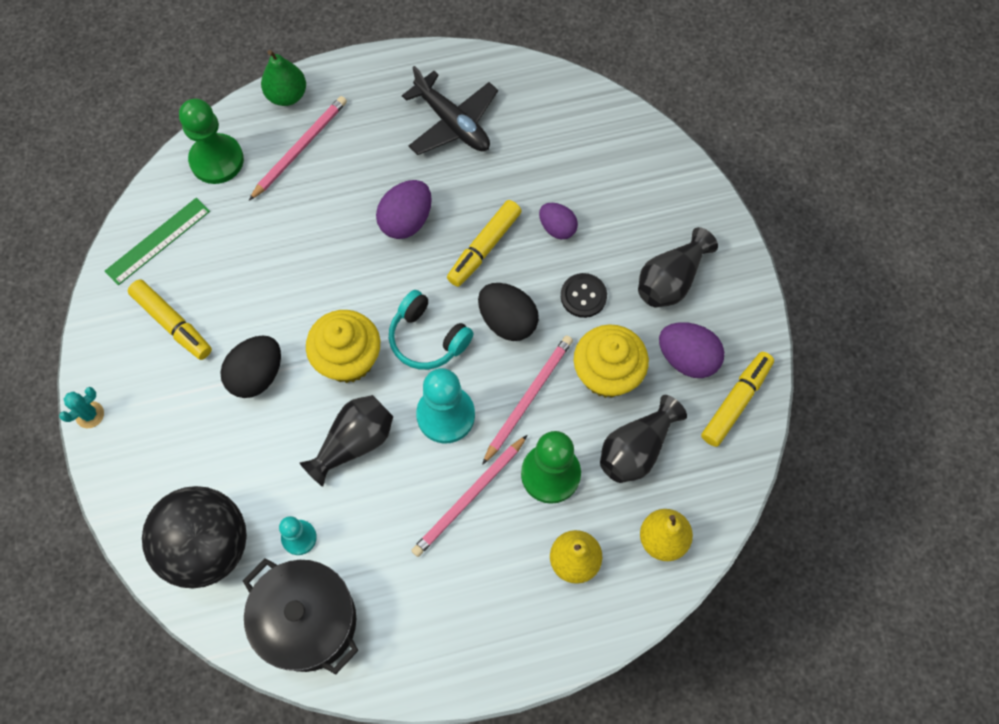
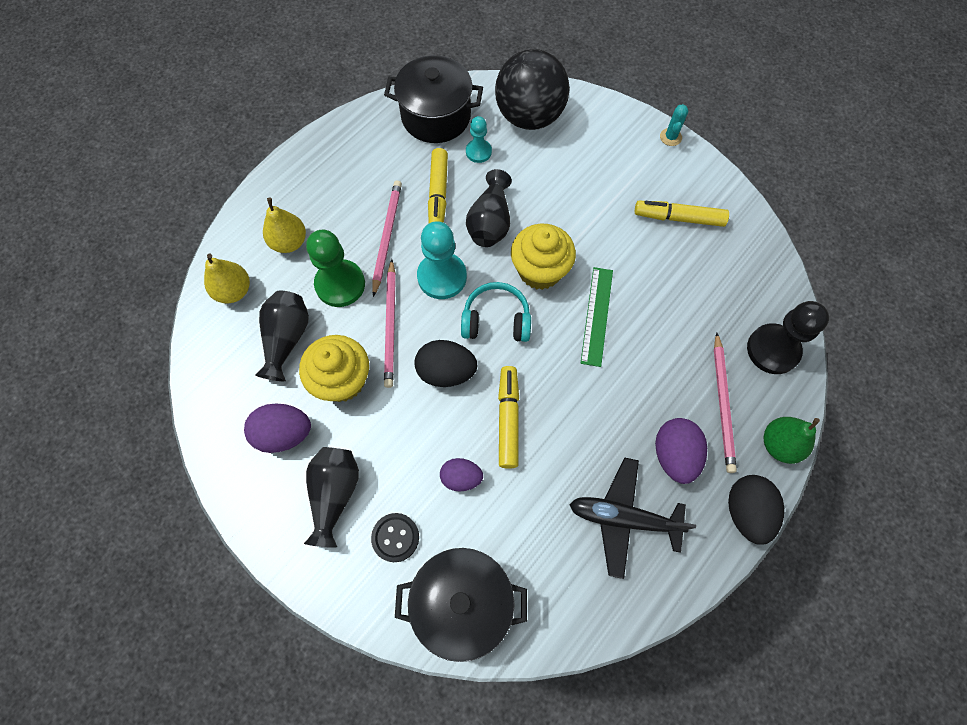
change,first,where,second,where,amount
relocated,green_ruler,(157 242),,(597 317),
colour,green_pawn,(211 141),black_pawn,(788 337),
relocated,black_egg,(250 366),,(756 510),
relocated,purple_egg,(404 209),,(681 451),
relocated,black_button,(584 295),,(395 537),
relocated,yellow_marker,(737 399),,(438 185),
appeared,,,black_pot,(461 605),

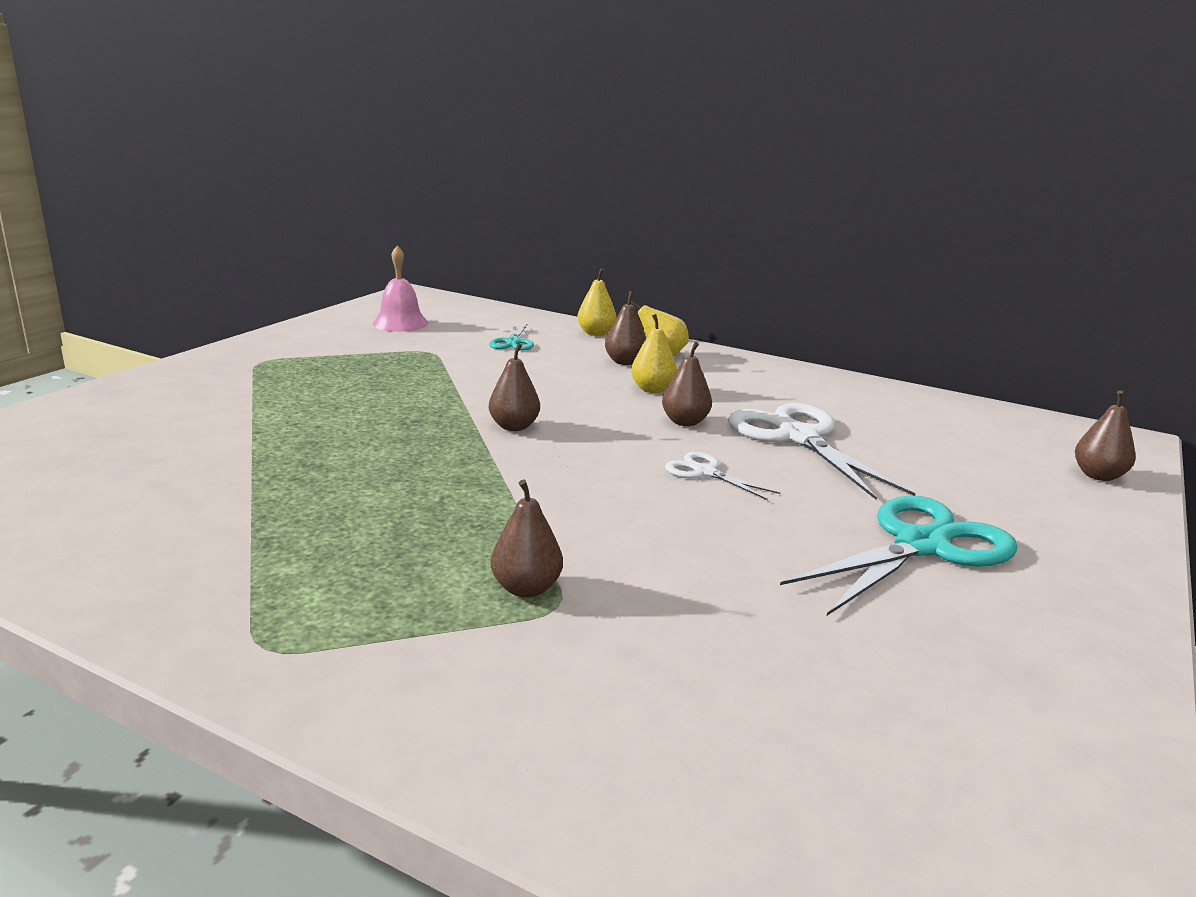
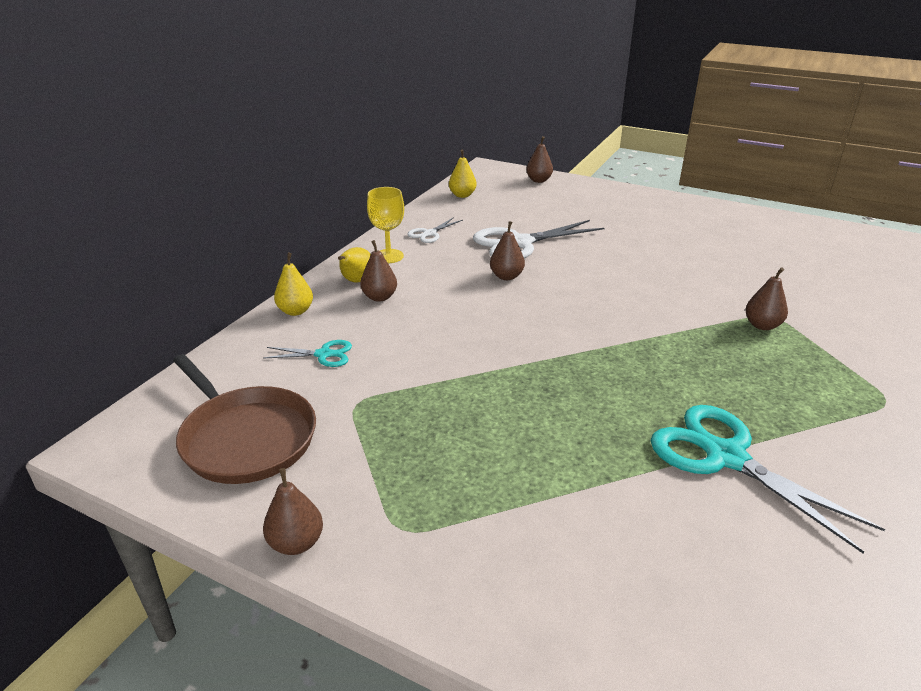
change,first,where,second,where,amount
exchanged,pink_bell,(400 288),brown_pan,(244 419),
relocated,brown_pear,(514 387),,(293 511),
relocated,yellow_pear,(654 353),,(462 174),
relocated,white_scissors,(722 476),,(435 230),
relocated,turquoise_scissors,(899 555),,(767 479),
appeared,,,yellow_goblet,(385 225),

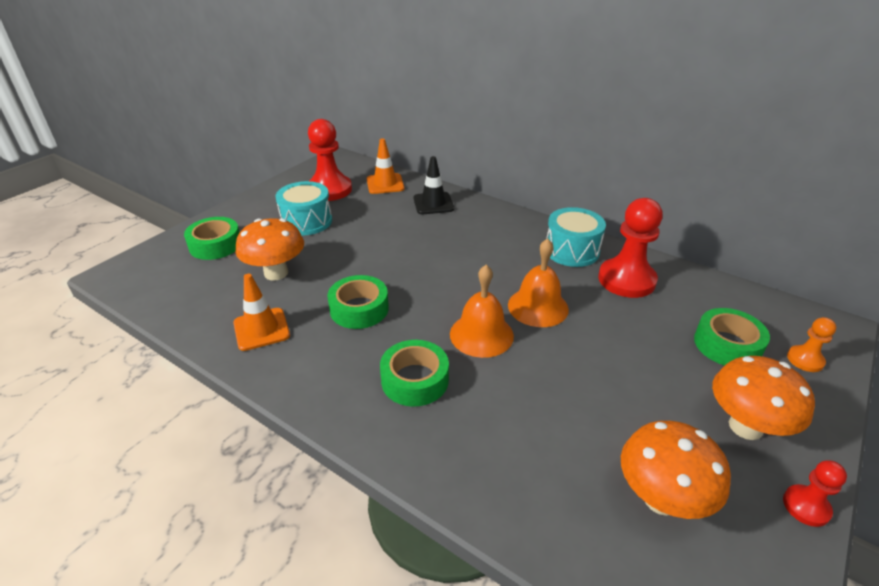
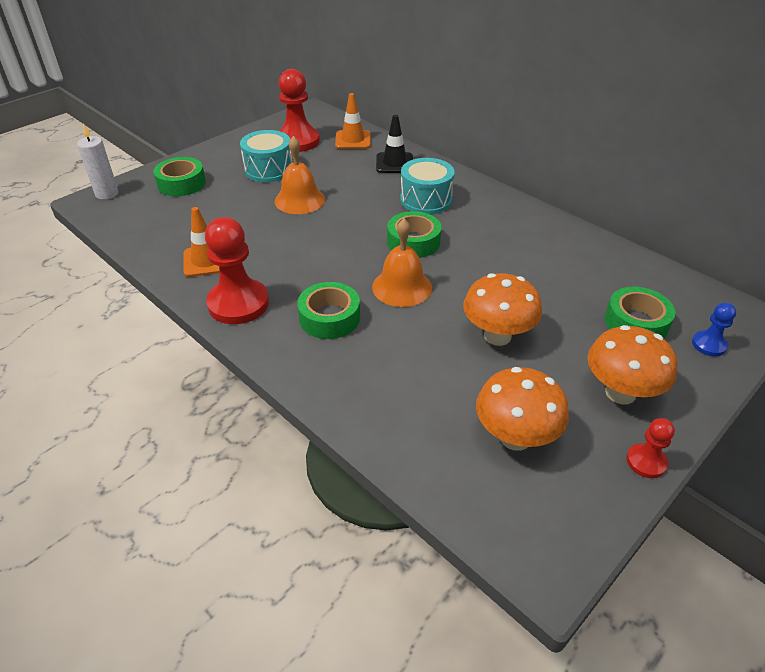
change,first,where,second,where,amount
relocated,orange_mushroom,(270 249),,(502 309),
relocated,green_tape,(358 302),,(414 234),
relocated,orange_bell,(538 283),,(300 175),
relocated,turquoise_drum,(576 237),,(427 186),
relocated,red_pawn,(630 248),,(237 270),
colour,orange_pawn,(811 344),blue_pawn,(714 330),
appeared,,,white_candle,(97 161),

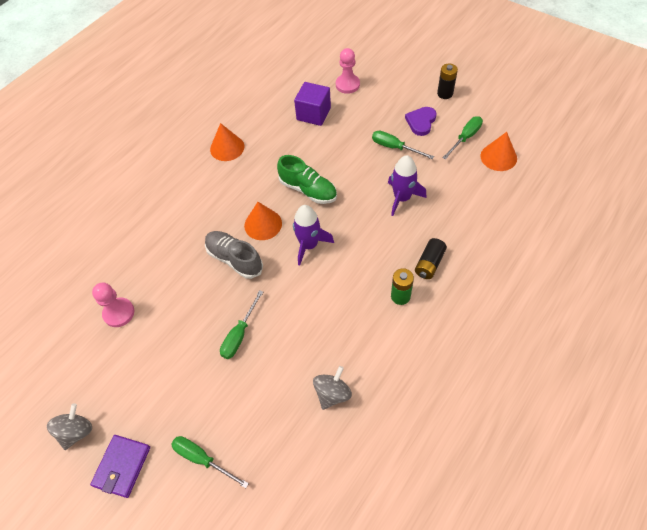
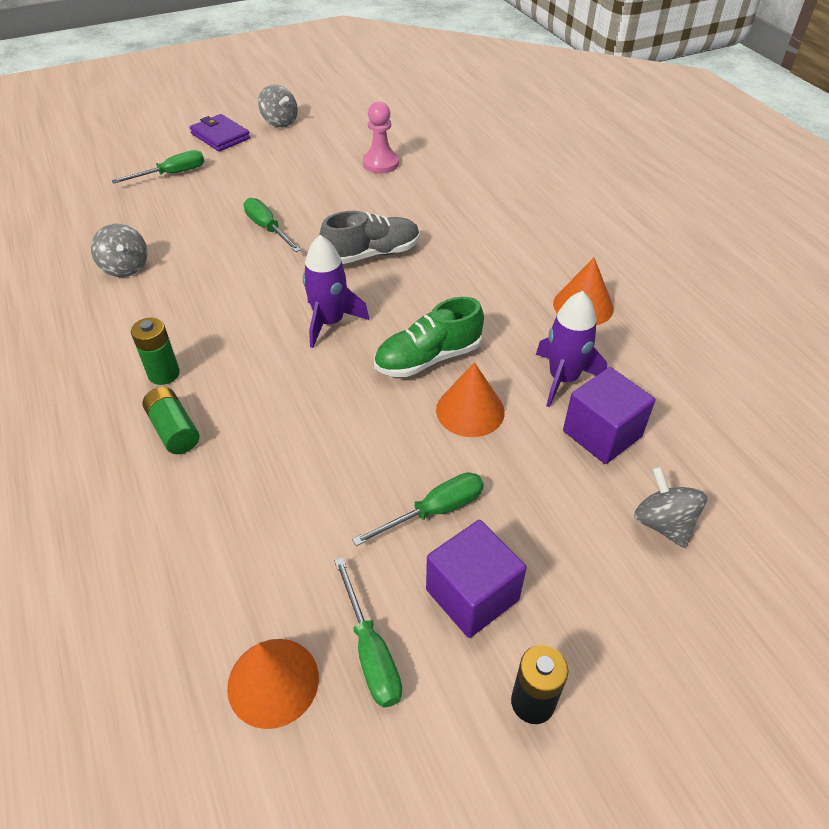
change,first,where,second,where,amount
relocated,orange_cone,(263 221),,(470 399),
exchanged,pink_pawn,(348 71),grey_spinning_top,(670 507),
relocated,purple_rocket,(407 185),,(571 349),
exchanged,purple_heart,(421 121),purple_cube,(476 579),
colour,black_battery,(431 258),green_battery,(171 420),

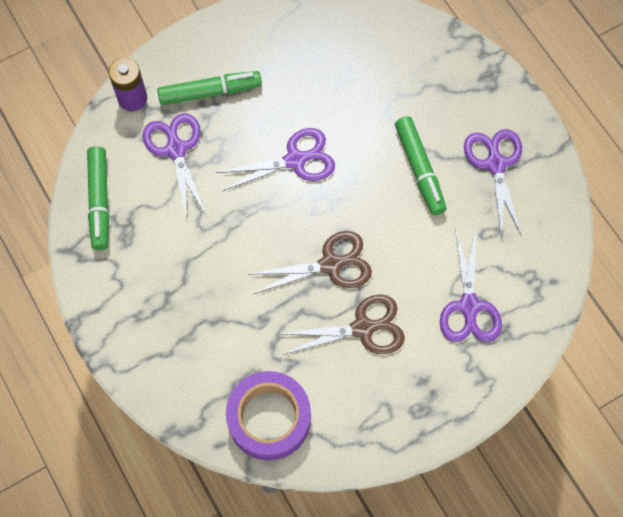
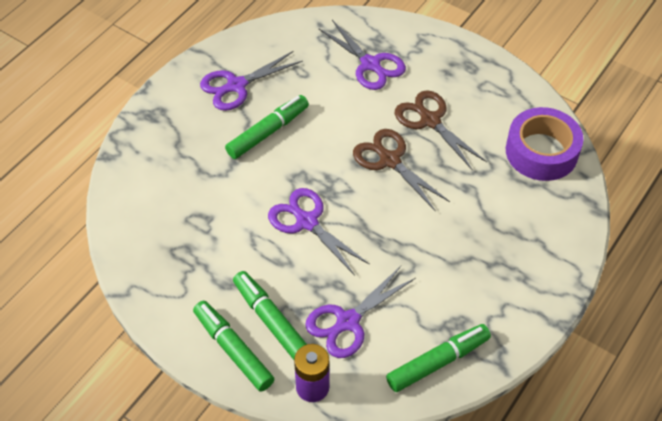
change,first,where,second,where,amount
spun,purple_scissors,(471 285),,(362 55),75 degrees clockwise
appeared,,,green_marker,(233 346),

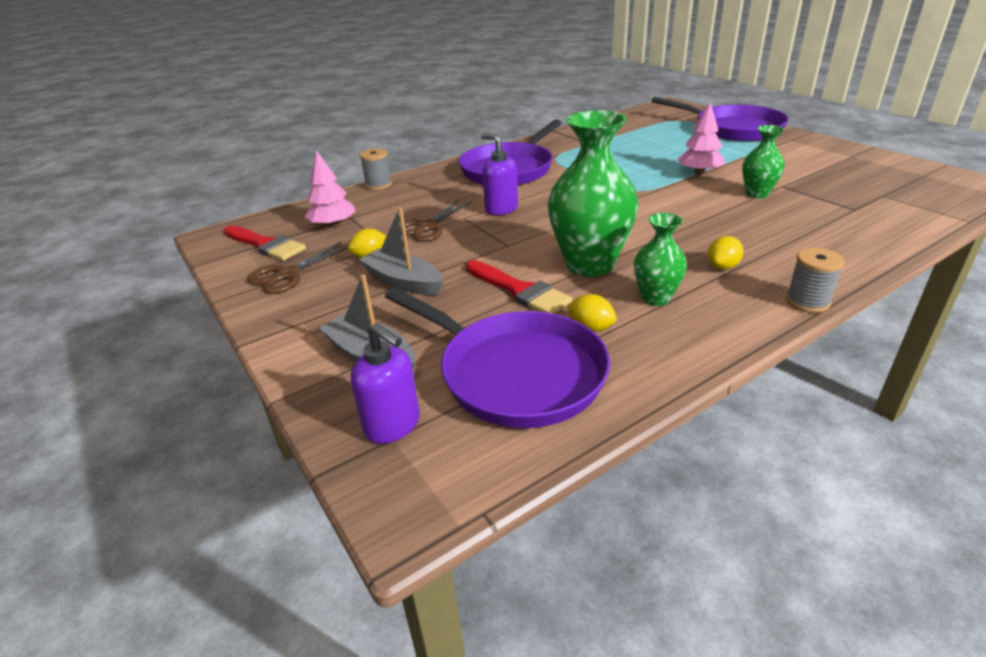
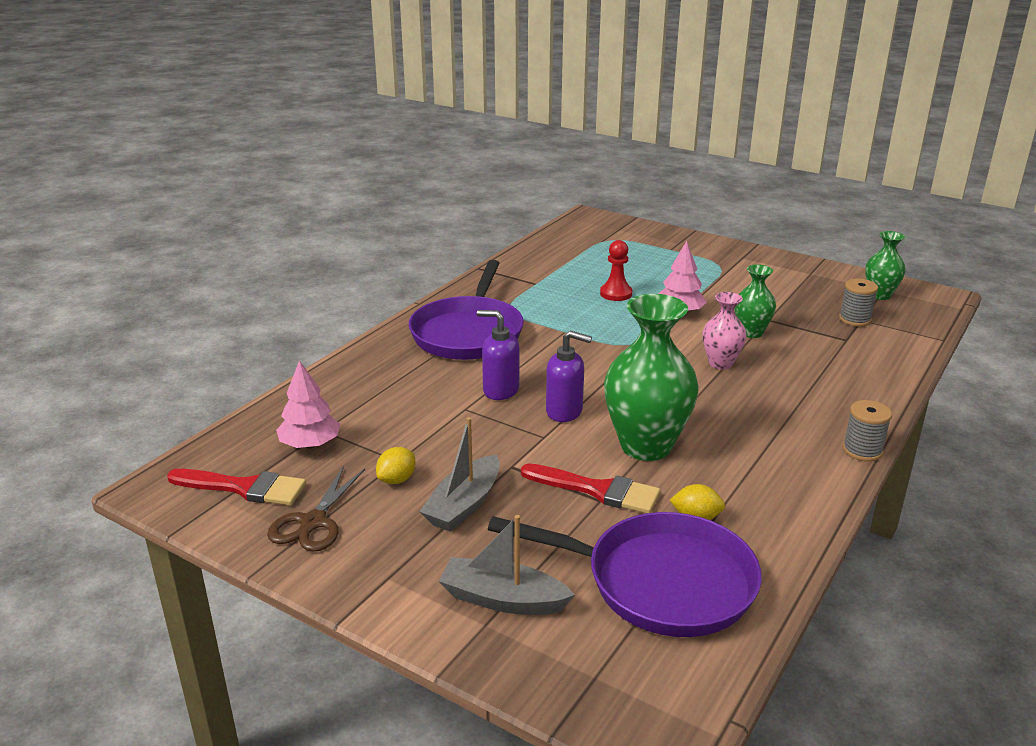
change,first,where,second,where,amount
relocated,purple_soap_dispenser,(385 383),,(569 376),
spun,grey_boat,(401 251),,(459 474),75 degrees counterclockwise
relocated,grey_spool,(376 169),,(858 302),
missing,brown_scissors,(438 220),,,
relocated,green_vase,(660 259),,(885 265),
missing,purple_pan,(720 119),,,
missing,yellow_lemon,(726 253),,,
appeared,,,red_pawn,(616 270),
appeared,,,pink_vase,(725 330),

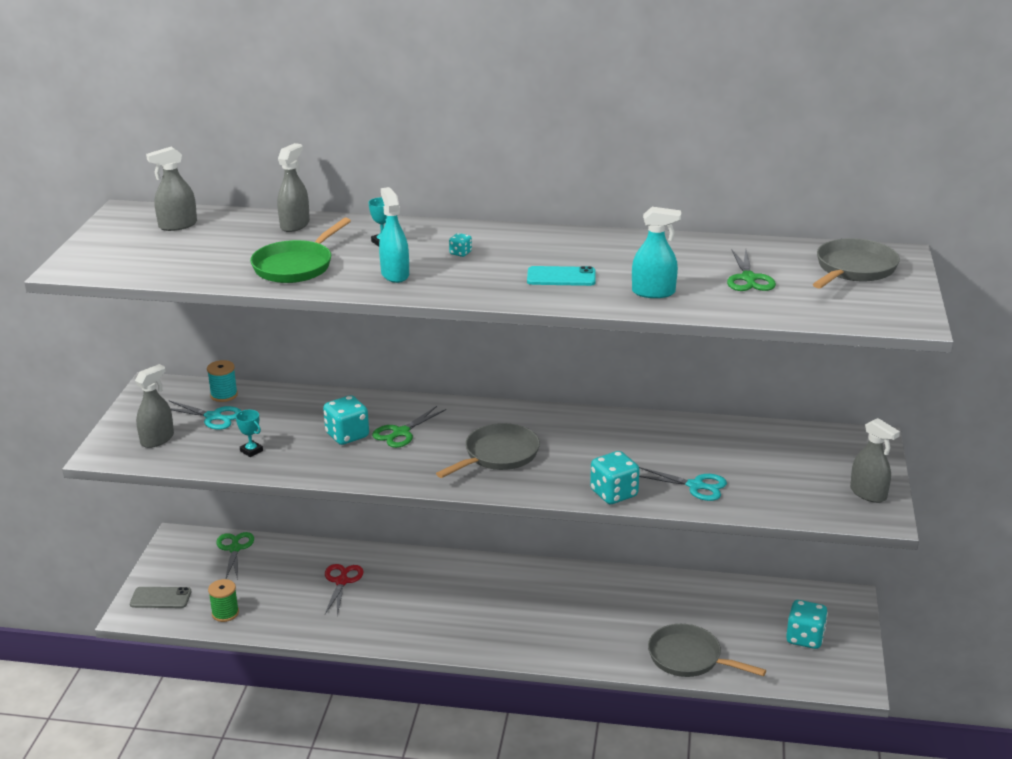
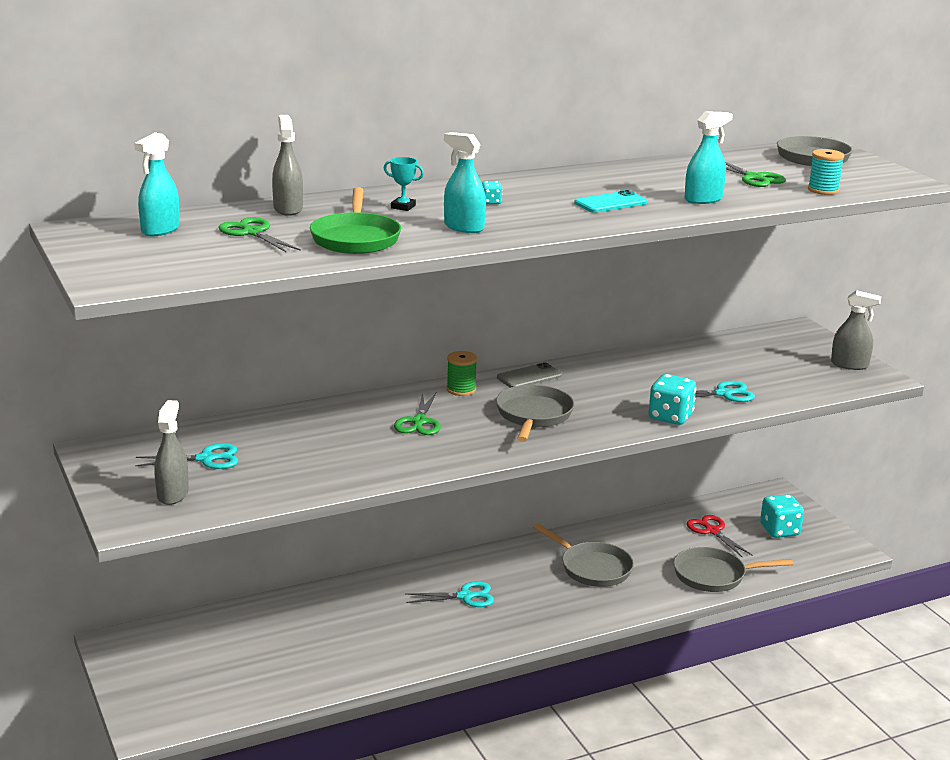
change,first,where,second,where,amount
relocated,grey_phone,(160 597),,(529 375),
colour,grey_spray_bottle,(171 189),turquoise_spray_bottle,(157 184),
relocated,turquoise_spool,(222 381),,(826 172),
relocated,green_spool,(223 600),,(462 373),
relocated,green_scissors,(235 556),,(259 235),
missing,turquoise_trophy,(249 433),,,
missing,turquoise_dice,(346 420),,,
relocated,red_scissors,(344 590),,(720 536),
appeared,,,turquoise_scissors,(449 594),
appeared,,,grey_pan,(583 555),

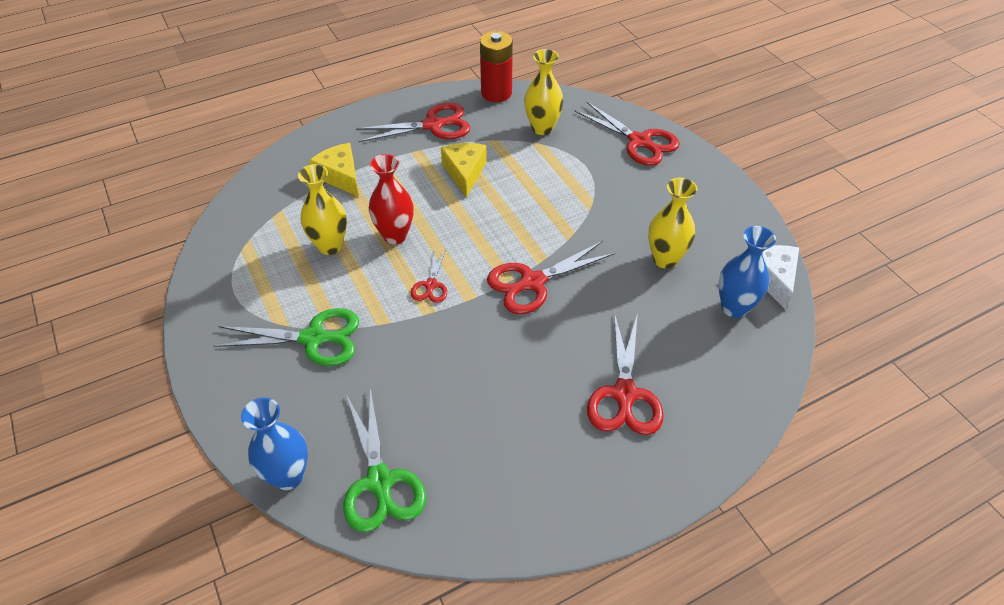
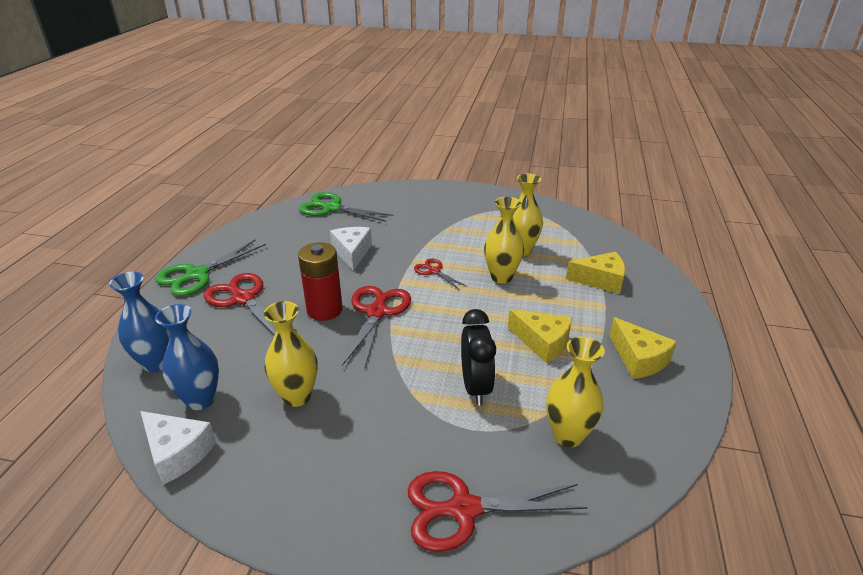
change,first,where,second,where,amount
relocated,green_scissors,(286 337),,(210 268),
relocated,blue_vase,(274 443),,(139 322),
exchanged,red_scissors,(413 122),yellow_cheese,(643 348),
colour,red_vase,(391 199),yellow_vase,(504 240),
relocated,red_battery,(496 66),,(320 281),
appeared,,,white_cheese,(351 249),
appeared,,,black_clock,(478 357),

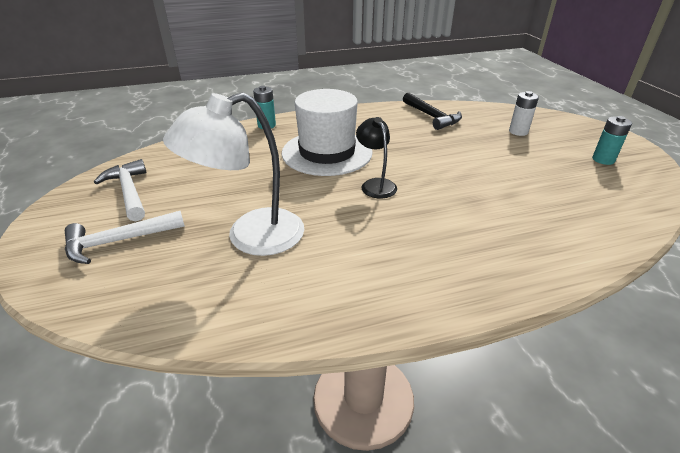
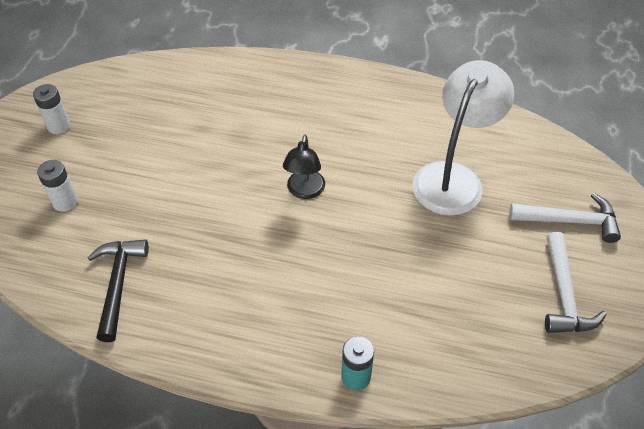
change,first,where,second,where,amount
spun,white_lamp,(233 174),,(463 138),60 degrees counterclockwise
missing,white_hat,(327 132),,,
colour,turquoise_battery,(612 140),white_battery,(51 109),

